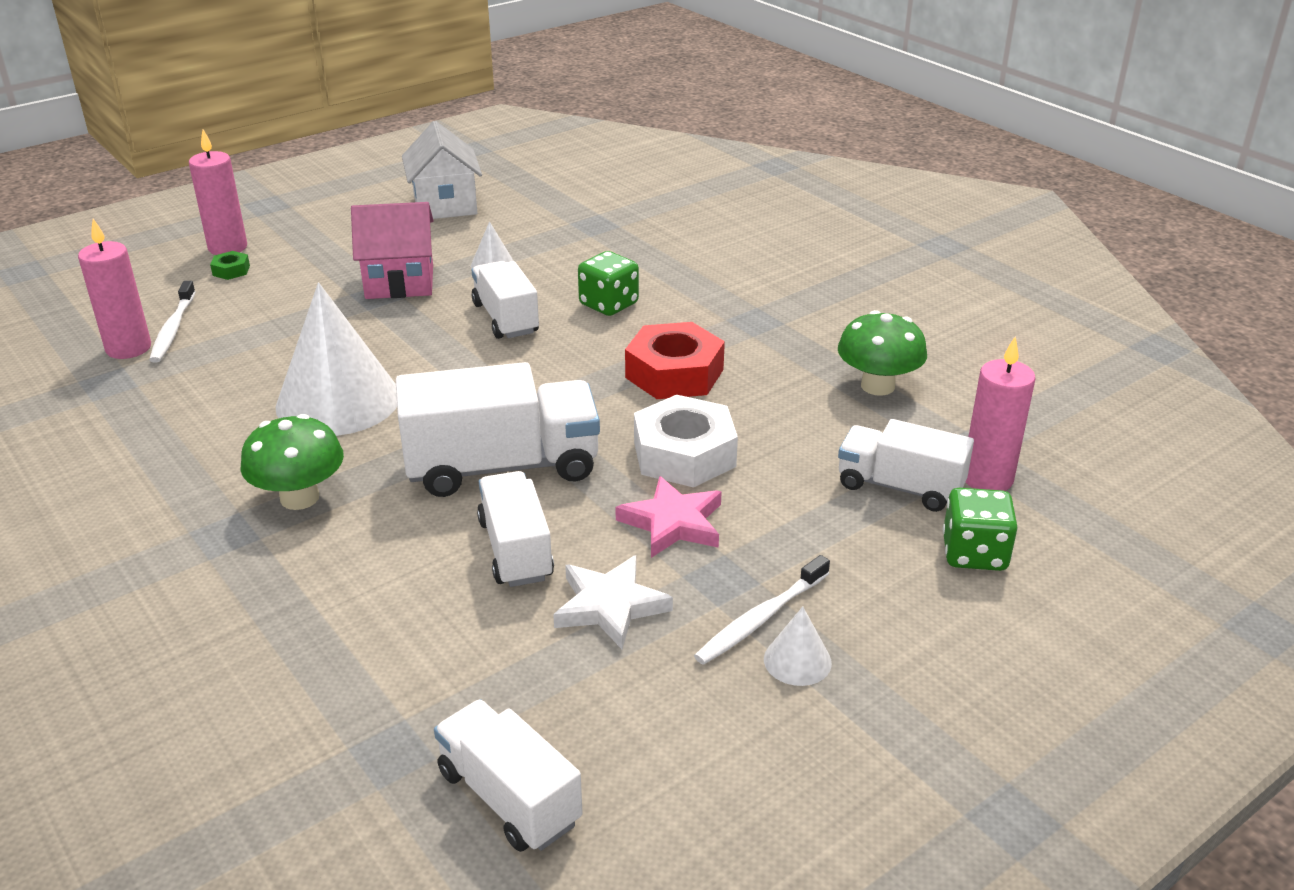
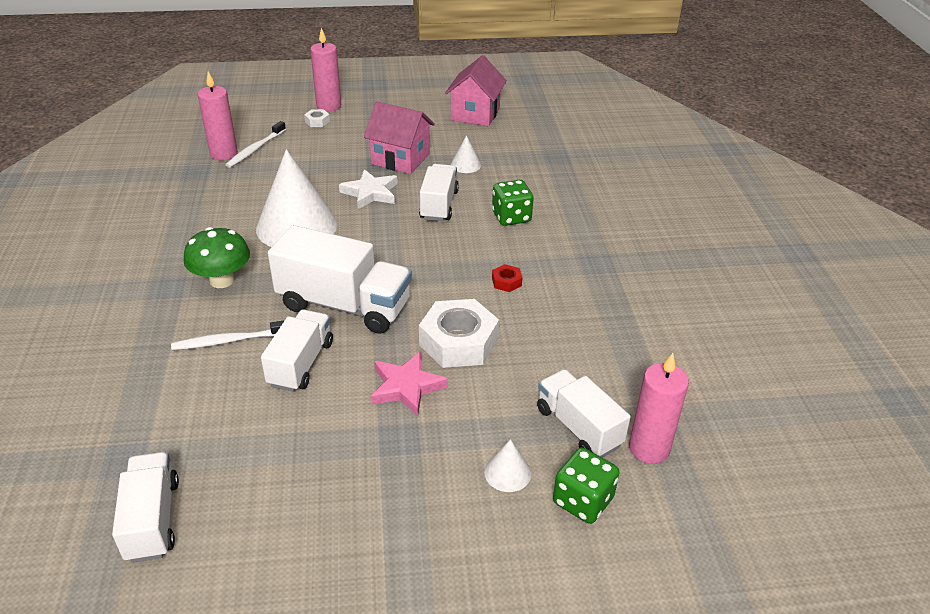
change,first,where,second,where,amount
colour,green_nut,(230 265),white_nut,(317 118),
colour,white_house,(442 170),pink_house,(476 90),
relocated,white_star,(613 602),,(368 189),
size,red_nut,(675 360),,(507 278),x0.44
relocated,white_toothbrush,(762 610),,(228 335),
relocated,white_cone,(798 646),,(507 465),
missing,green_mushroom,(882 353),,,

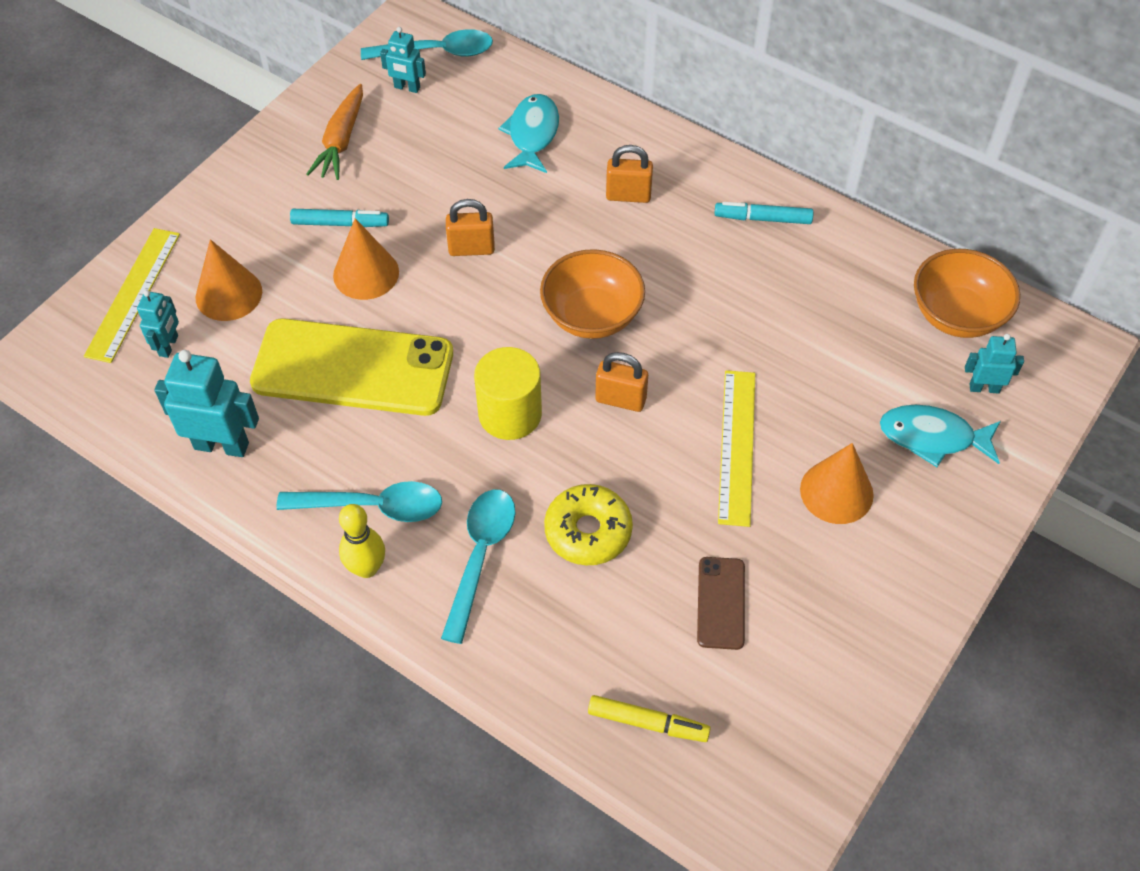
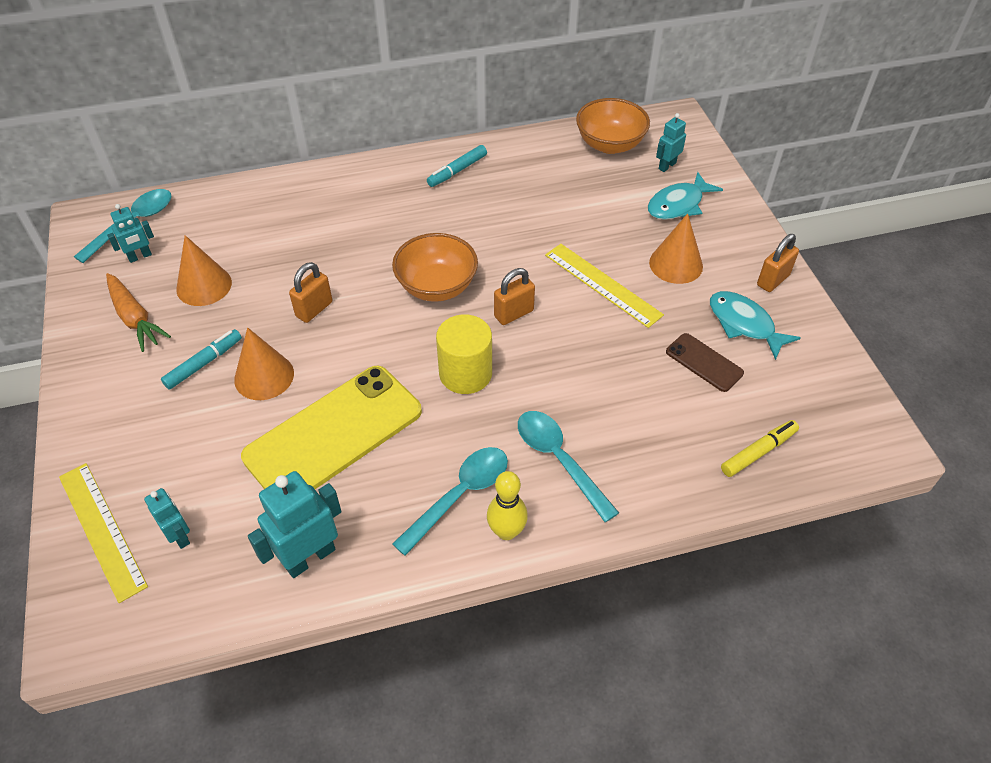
change,first,where,second,where,amount
relocated,orange_cone,(229 280),,(204 270),
relocated,turquoise_fish,(528 133),,(755 325),
missing,yellow_donut,(588 524),,,
relocated,orange_padlock,(629 174),,(778 263),

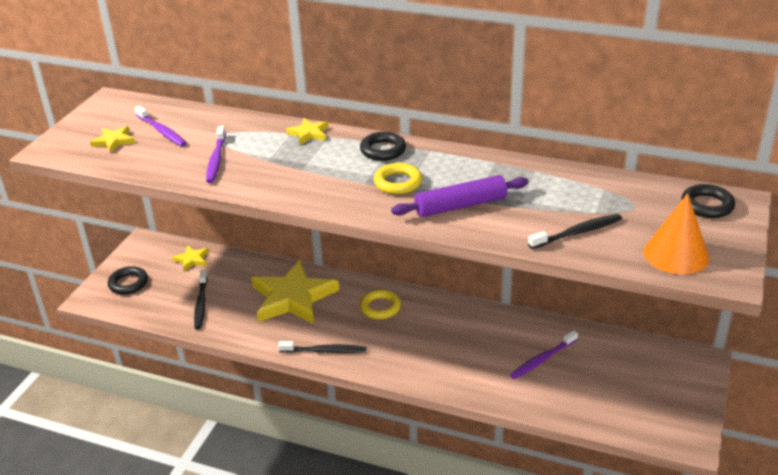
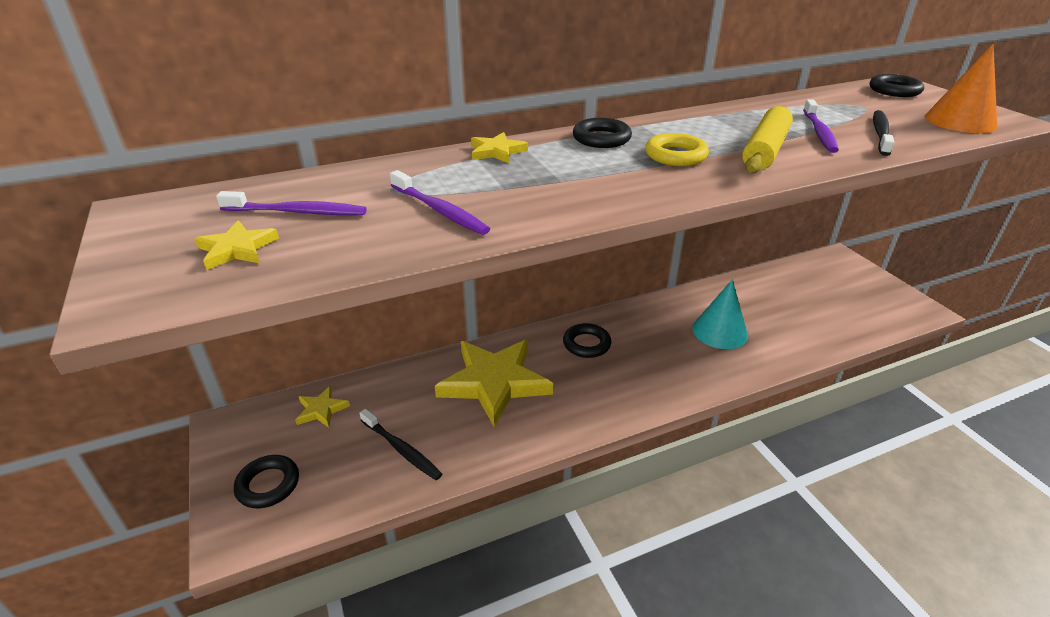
change,first,where,second,where,amount
missing,black_toothbrush,(322 347),,,
colour,yellow_ring,(380 304),black_ring,(587 340),
colour,purple_rolling_pin,(460 196),yellow_rolling_pin,(767 139),
relocated,purple_toothbrush,(544 354),,(821 126),
appeared,,,turquoise_cone,(720 314),

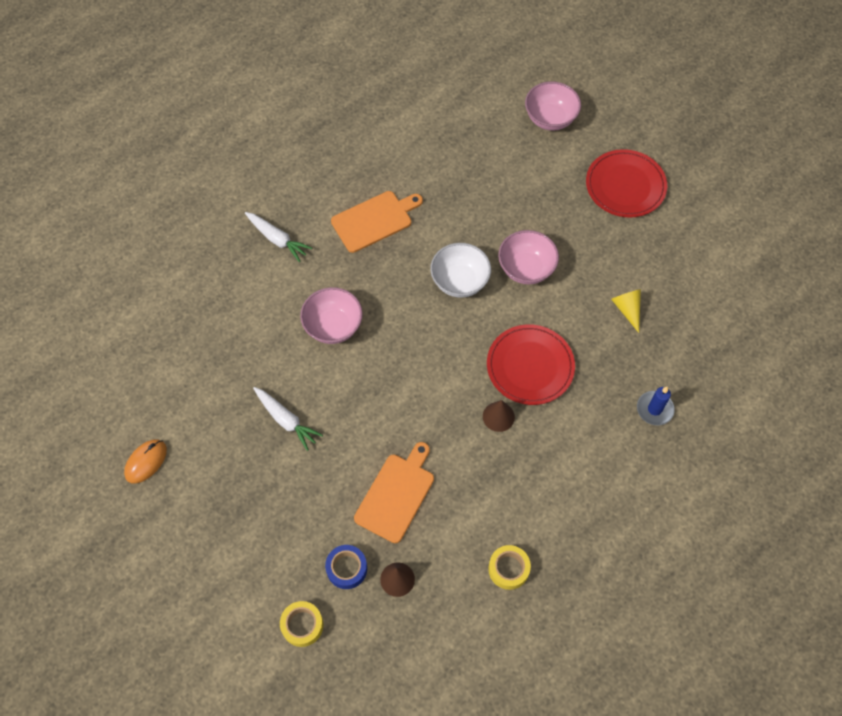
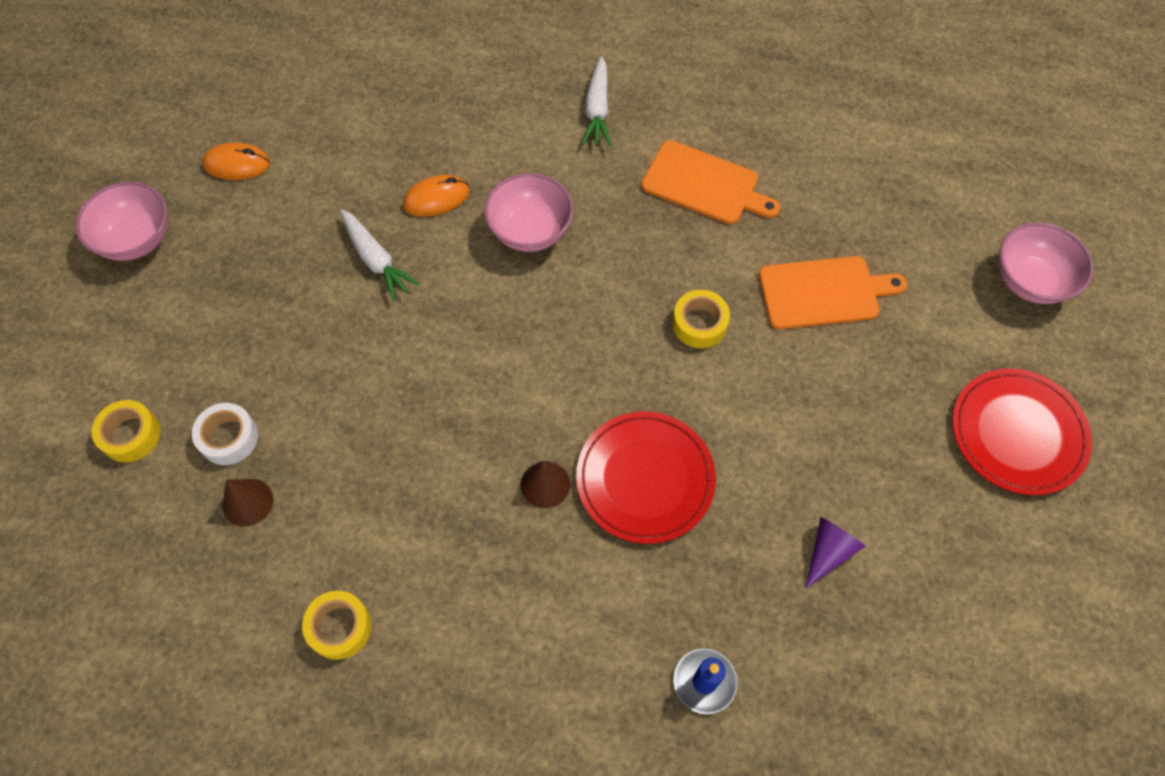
change,first,where,second,where,amount
spun,white_carrot,(288 419),,(379 255),45 degrees counterclockwise
colour,blue_tape,(346 567),white_tape,(225 434),
relocated,orange_cutting_board,(394 492),,(833 292),
exchanged,white_bowl,(460 270),yellow_tape,(701 319),
relocated,pink_bowl,(528 257),,(121 221),
colour,yellow_cone,(626 311),purple_cone,(835 553),
appeared,,,orange_mouse,(436 196),

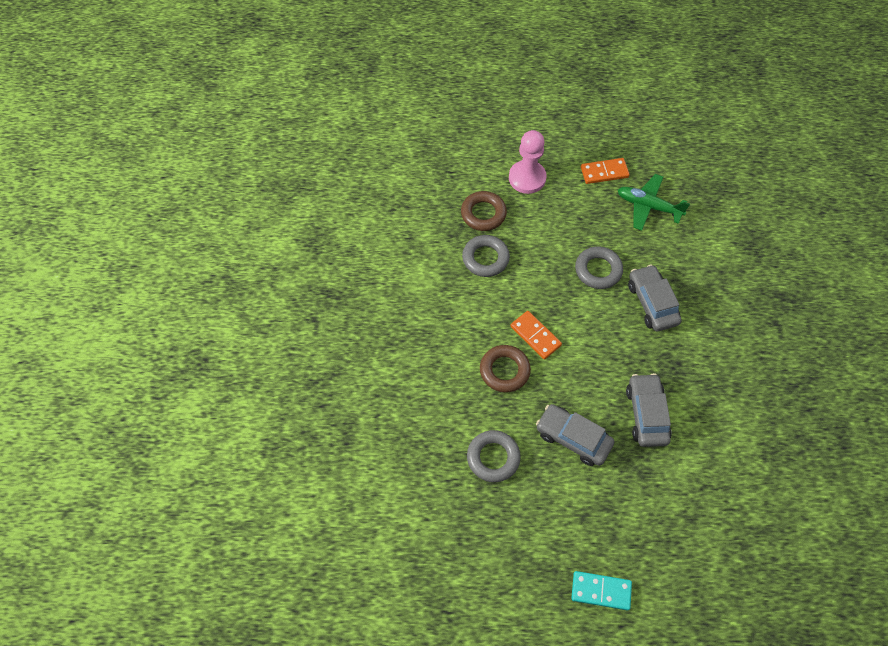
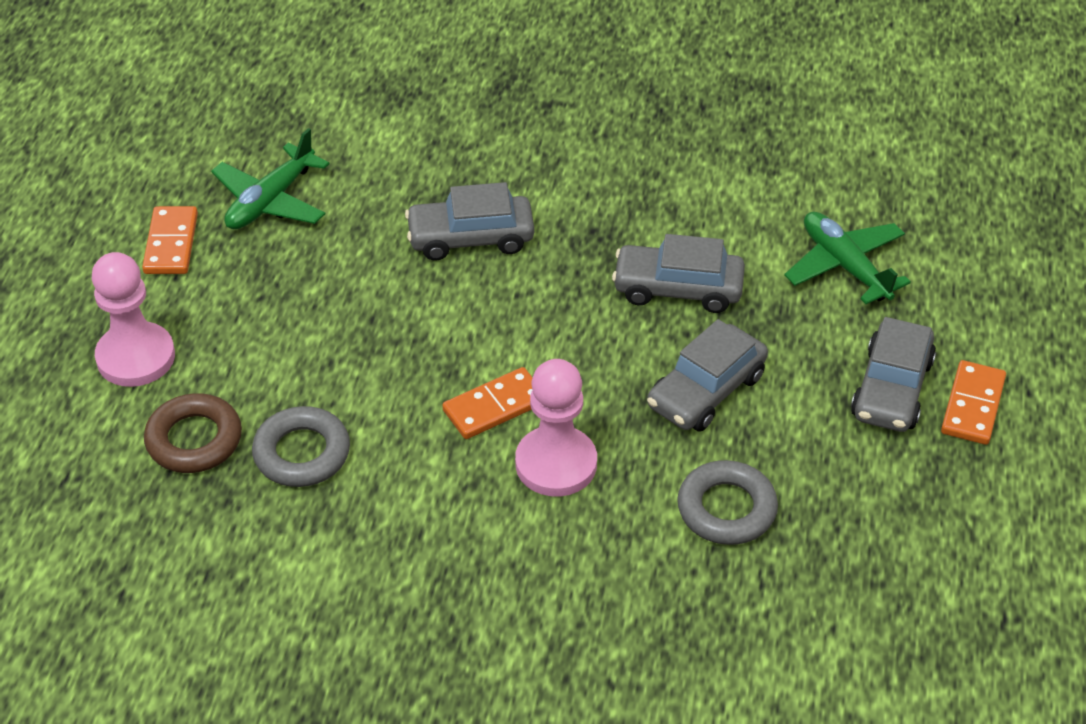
change,first,where,second,where,amount
exchanged,brown_ring,(505 369),pink_pawn,(556 427),
colour,turquoise_domino,(601 591),orange_domino,(973 402),
missing,grey_ring,(599 267),,,
appeared,,,green_plane,(847 258),
appeared,,,grey_car,(893 374),

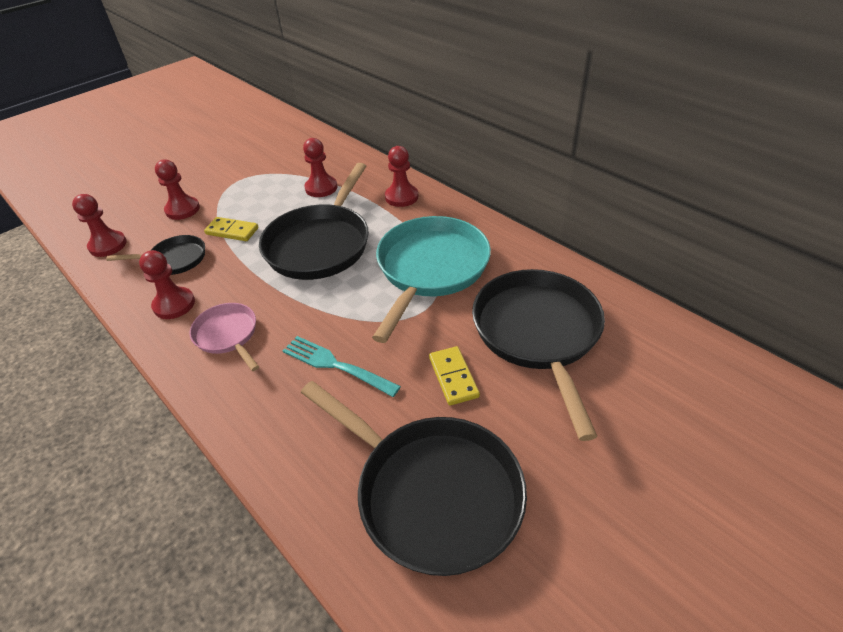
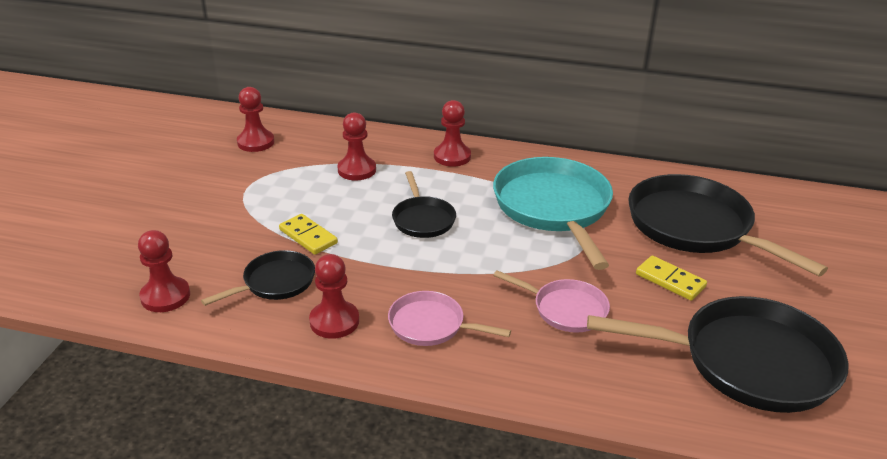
change,first,where,second,where,amount
relocated,red_pawn,(177 189),,(255 119),
spun,yellow_domino,(231 229),,(308 234),60 degrees clockwise
size,black_pan,(314 221),,(424 204),x0.52
exchanged,turquoise_fork,(342 366),pink_pan,(551 301),

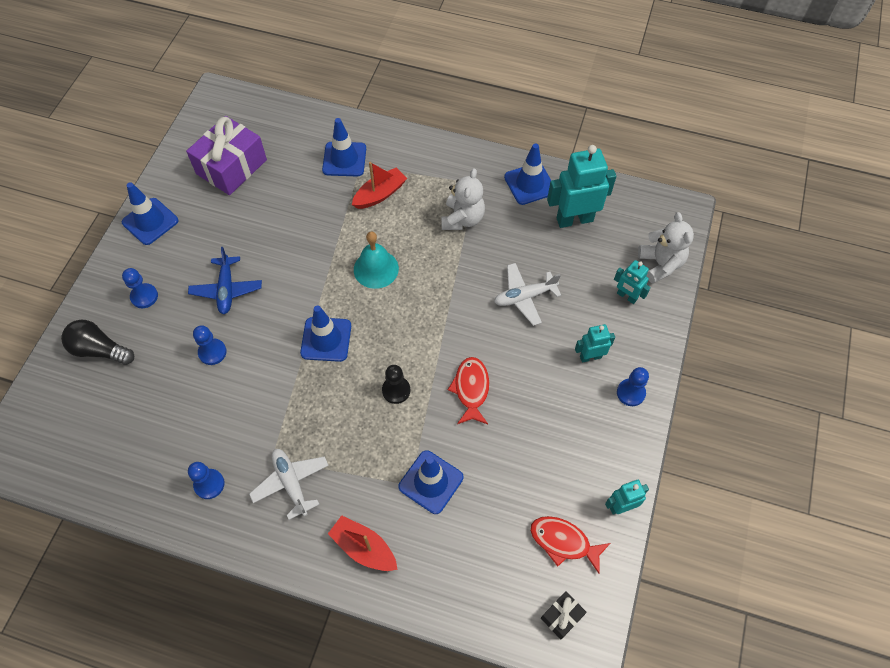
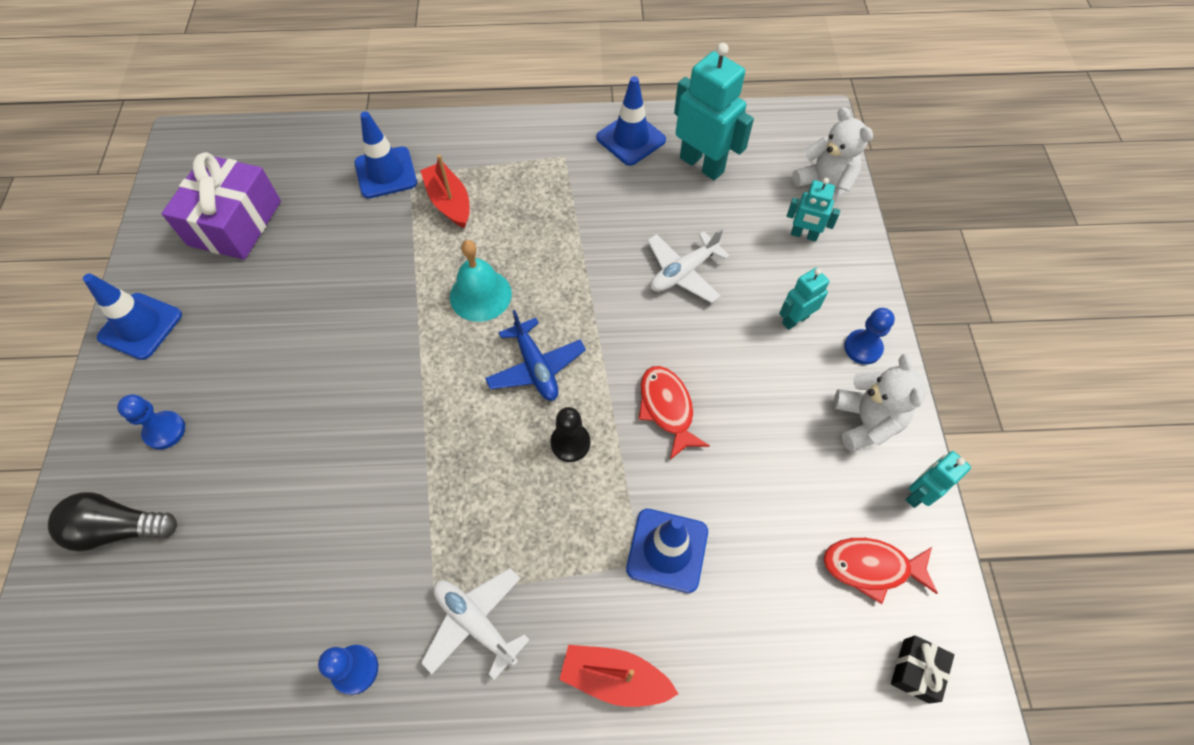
change,first,where,second,where,amount
relocated,blue_plane,(225 280),,(535 355),
missing,blue_pawn,(210 345),,,
missing,blue_traffic_cone,(325 333),,,
spun,red_boat,(379 185),,(445 191),60 degrees counterclockwise
relocated,white_teddy_bear,(463 199),,(880 402),
spun,turquoise_robot,(581 186),,(714 111),75 degrees clockwise

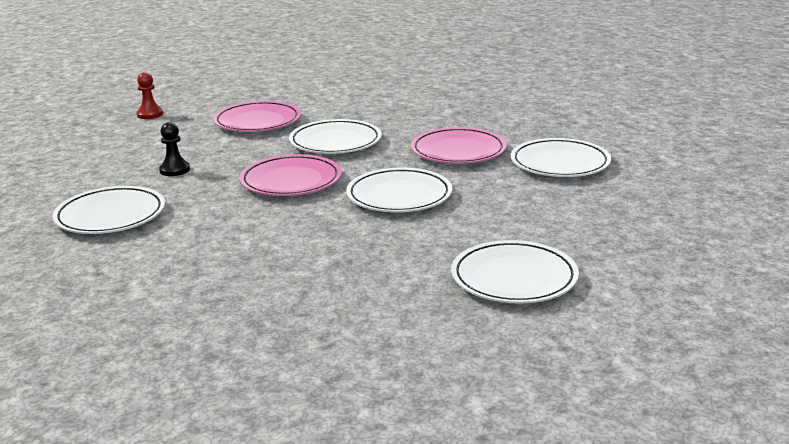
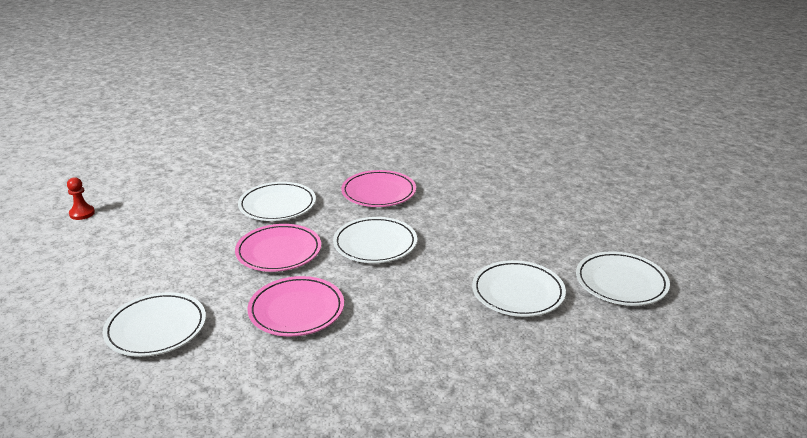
change,first,where,second,where,amount
missing,black_pawn,(174 149),,,
relocated,pink_plate,(257 116),,(296 306),
relocated,white_plate,(561 157),,(623 278),

